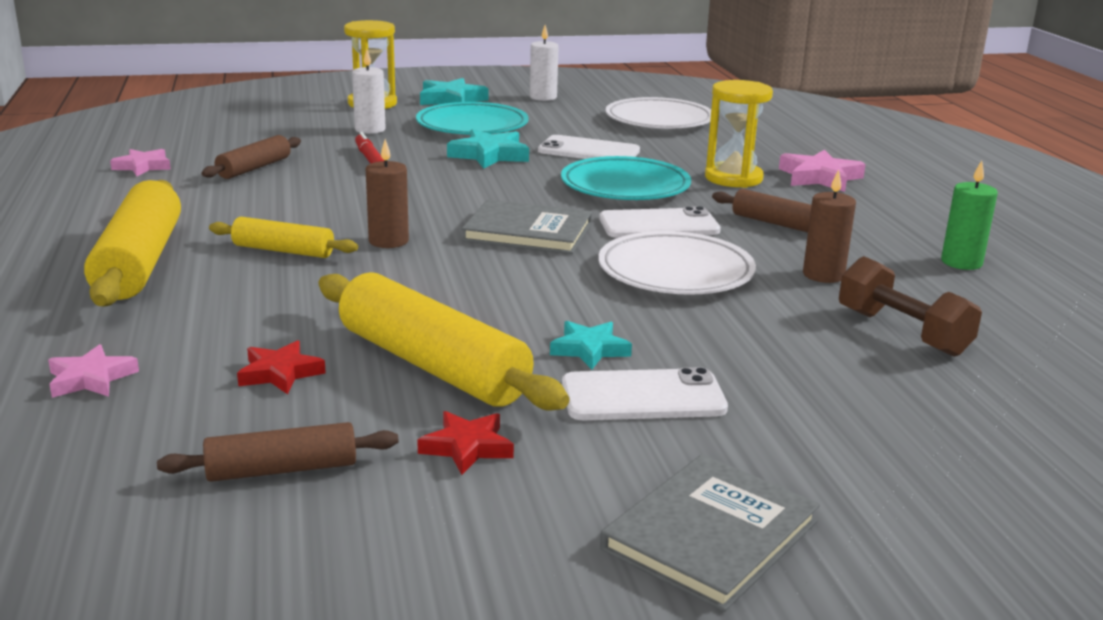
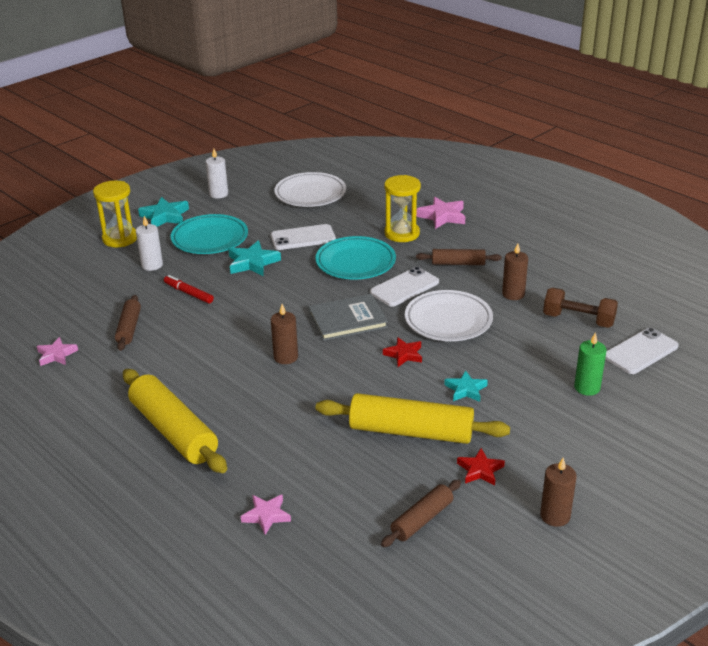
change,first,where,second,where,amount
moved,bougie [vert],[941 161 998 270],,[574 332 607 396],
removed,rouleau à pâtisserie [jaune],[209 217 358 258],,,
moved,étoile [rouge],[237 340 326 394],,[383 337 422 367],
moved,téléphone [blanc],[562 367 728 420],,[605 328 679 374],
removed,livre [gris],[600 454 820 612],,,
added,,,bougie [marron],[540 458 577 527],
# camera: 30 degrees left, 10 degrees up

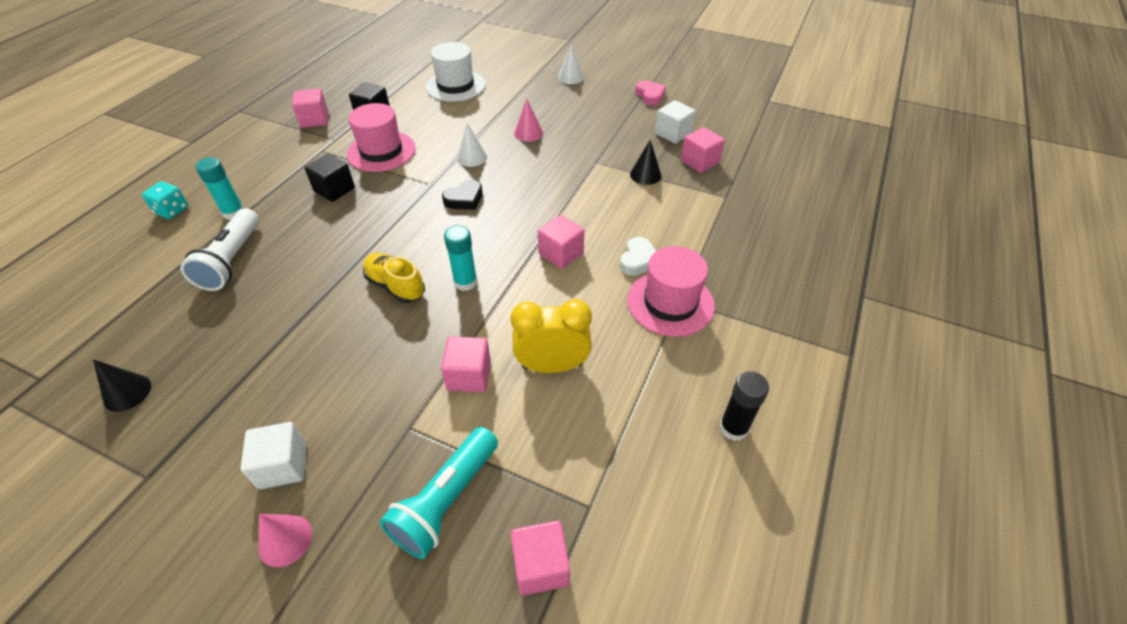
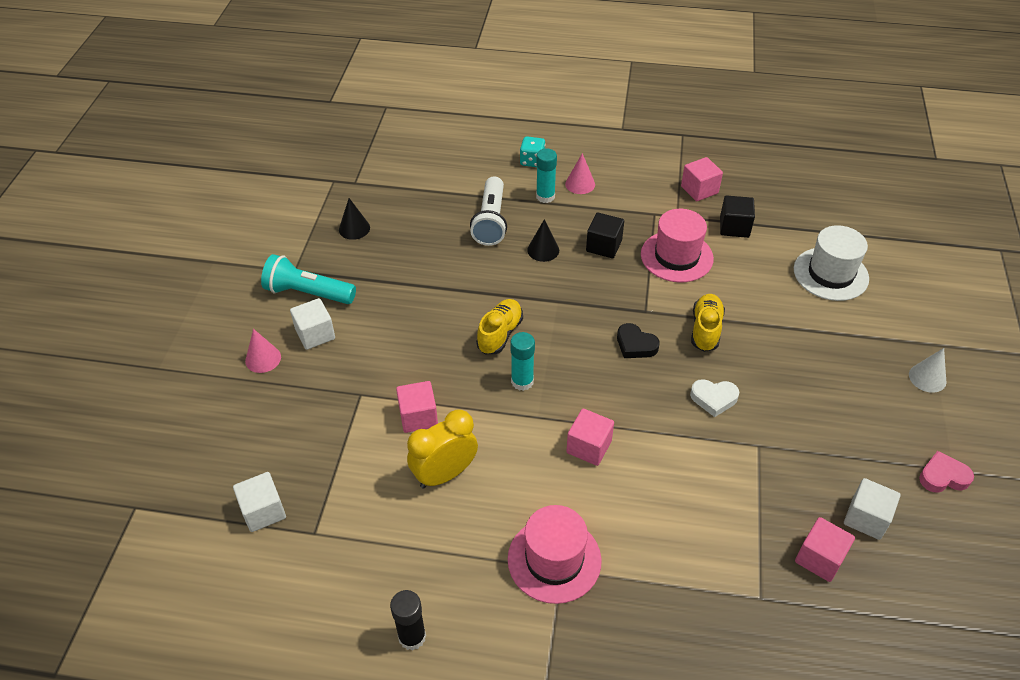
change,first,where,second,where,amount
turned,cœur [rose],[635 80 666 105],,[919 451 974 493],150 degrees counterclockwise
moved,cône [rose],[514 99 543 142],,[565 153 595 194],
replaced,cône [blanc],[457 123 487 167],chaussure [jaune],[691 294 725 352],
moved,cône [noir],[630 140 662 185],,[527 219 559 262],
turned,lampe de poche [blanc],[180 208 259 291],,[470 176 507 246],75 degrees counterclockwise
moved,cœur [blanc],[620 237 656 276],,[690 379 739 417],
turned,réveil [jaune],[511 299 592 373],,[407 409 478 489],105 degrees counterclockwise
moved,lampe de poche [turquoise],[380 427 498 559],,[261 254 356 304],
recoloured,cube [rose],[511 520 570 595],cube [blanc],[233 472 286 532],
# camera: 75 degrees right, 0 degrees up

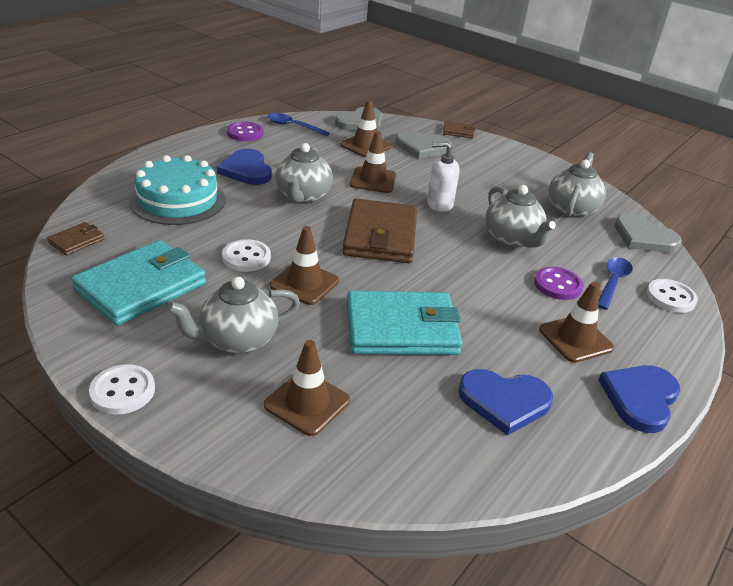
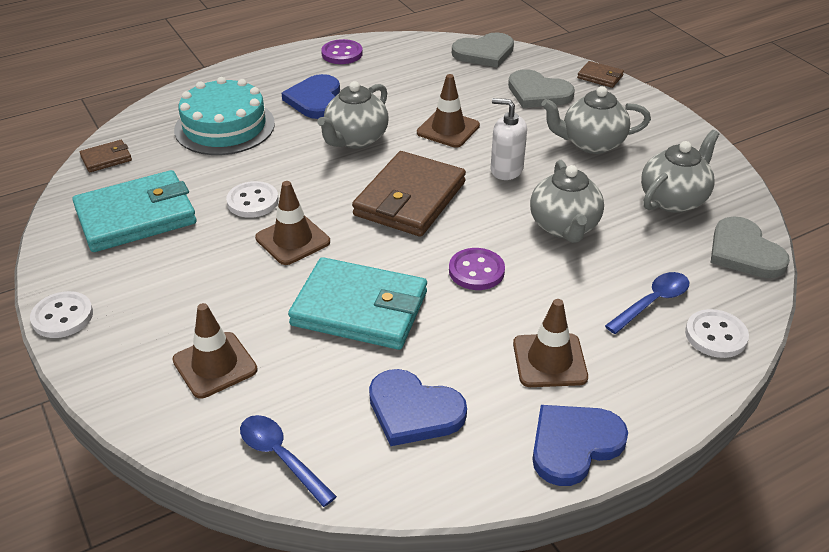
change,first,where,second,where,amount
removed,cône de chantier [marron],[340 100 391 158],,,
moved,cuillère [bleu],[267 113 330 136],,[240 415 337 507],
moved,bouton [violet],[534 267 584 300],,[449 248 505 290],
moved,théière [gris],[167 277 300 354],,[541 86 651 154],
# camera: 25 degrees right, 5 degrees up

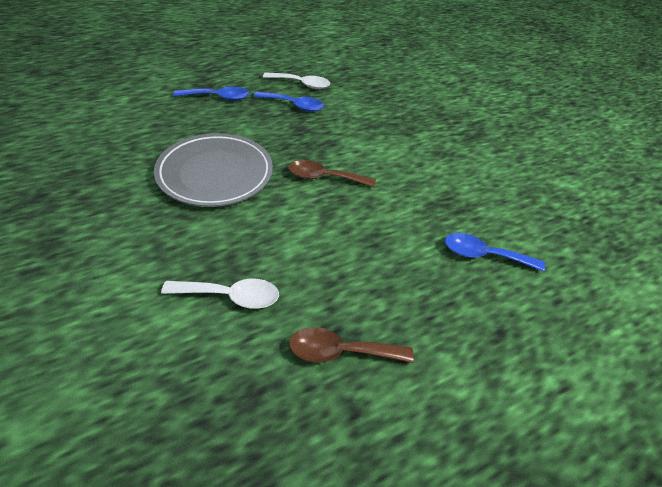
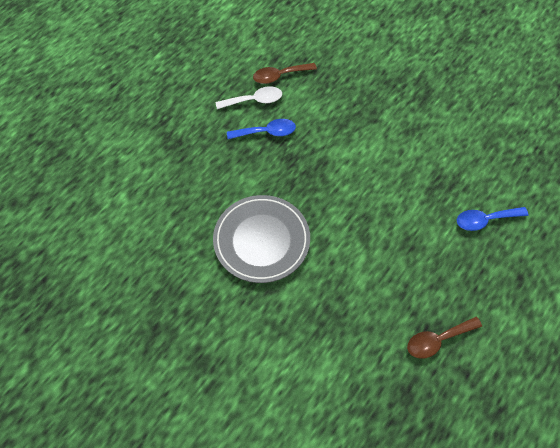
change,first,where,second,where,amount
removed,cuillère [bleu],[173 87 249 101],,,
moved,cuillère [marron],[288 160 376 187],,[253 63 317 84],
removed,cuillère [blanc],[161 279 279 309],,,
# camera: 20 degrees left, 15 degrees up

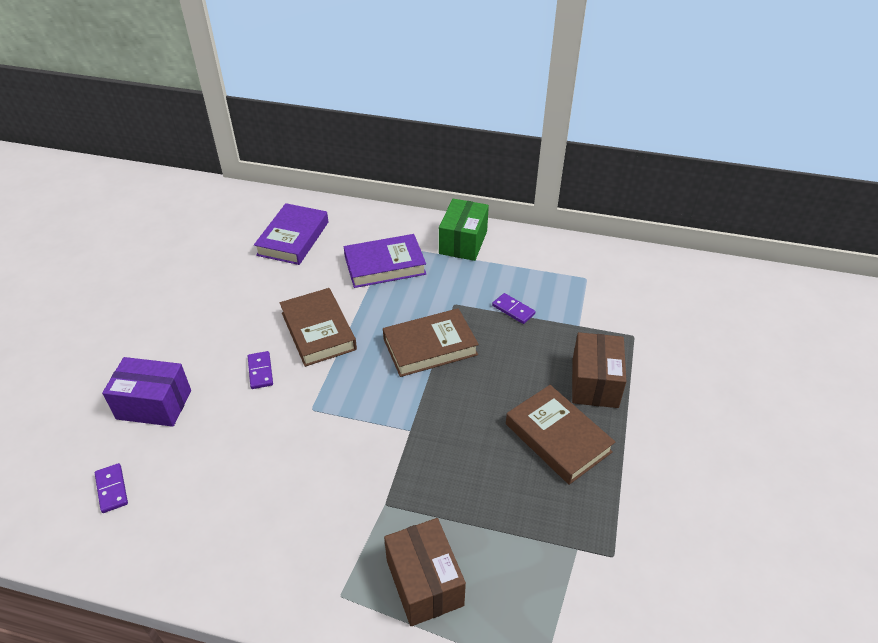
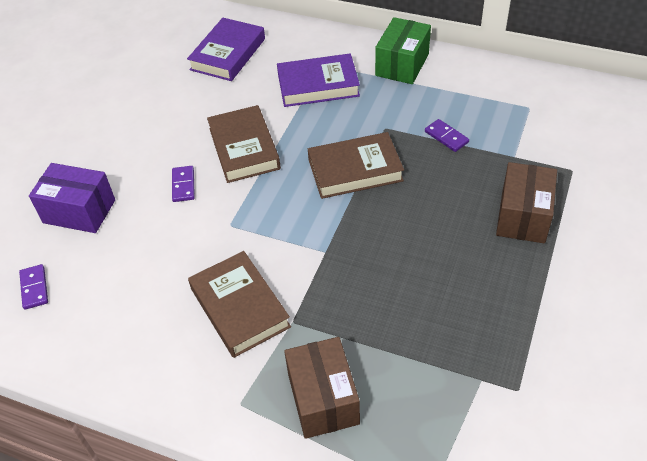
change,first,where,second,where,amount
moved,livre [marron],[506 385 615 485],,[188 251 291 358],
# camera: 10 degrees right, 5 degrees up

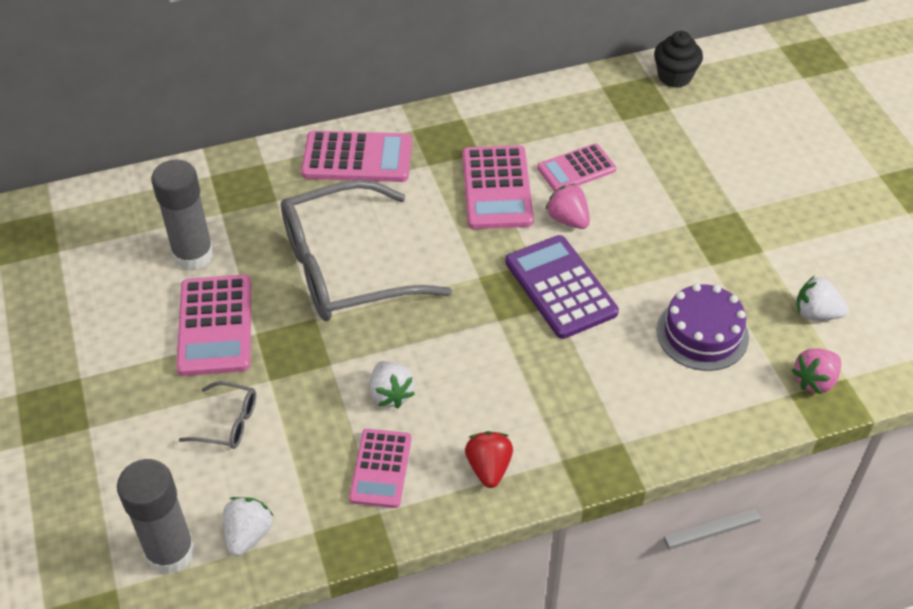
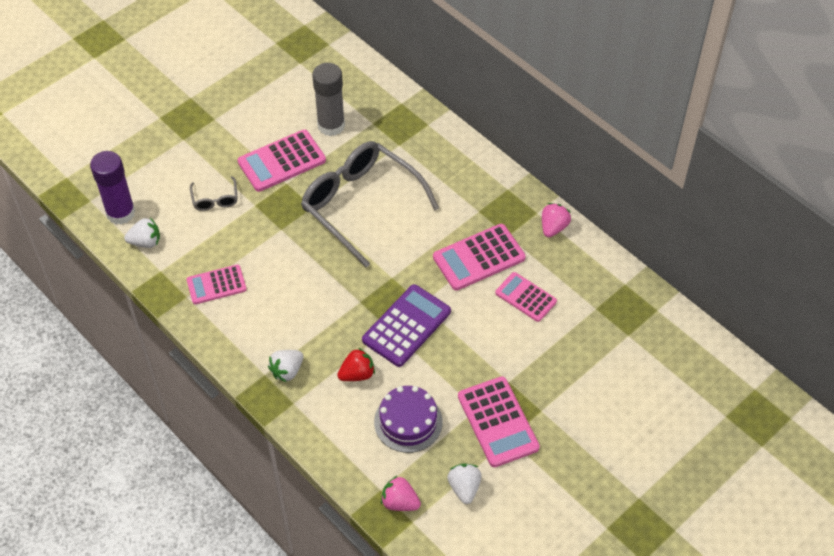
change,first,where,second,where,amount
removed,muffin [noir],[654 31 703 88],,,
moved,calculatrice [rose],[301 131 412 182],,[458 376 540 467],
moved,fraise [rose],[545 183 590 229],,[542 203 571 238],
moved,fraise [blanc],[370 361 415 408],,[268 350 303 382],
moved,fraise [rouge],[465 431 513 488],,[337 348 375 381],
recoloured,bâton de colle [gris],[117 459 195 574],bâton de colle [violet],[90 151 136 225],
# camera: 65 degrees right, 5 degrees up

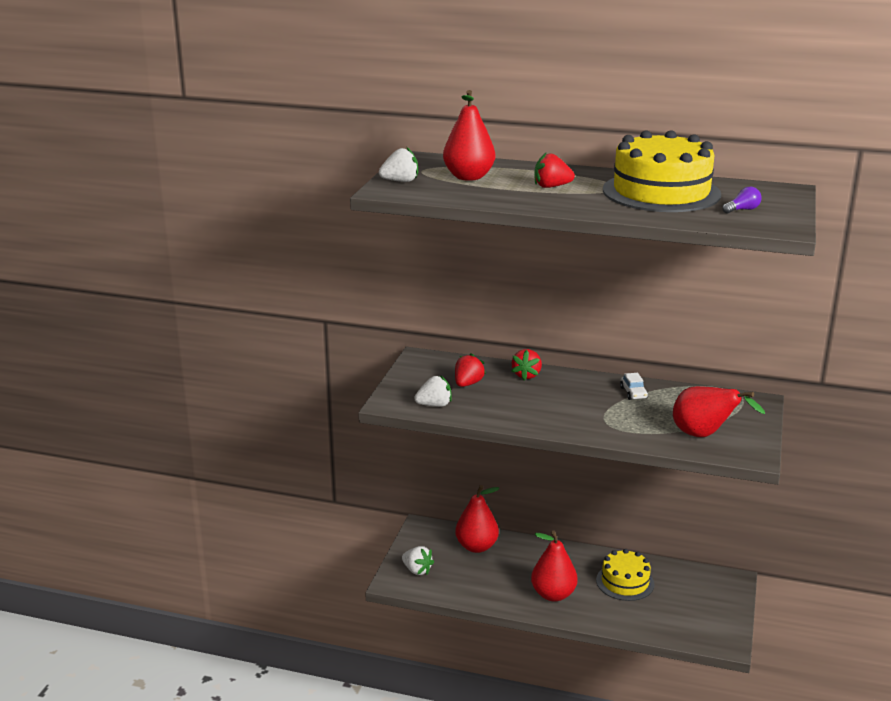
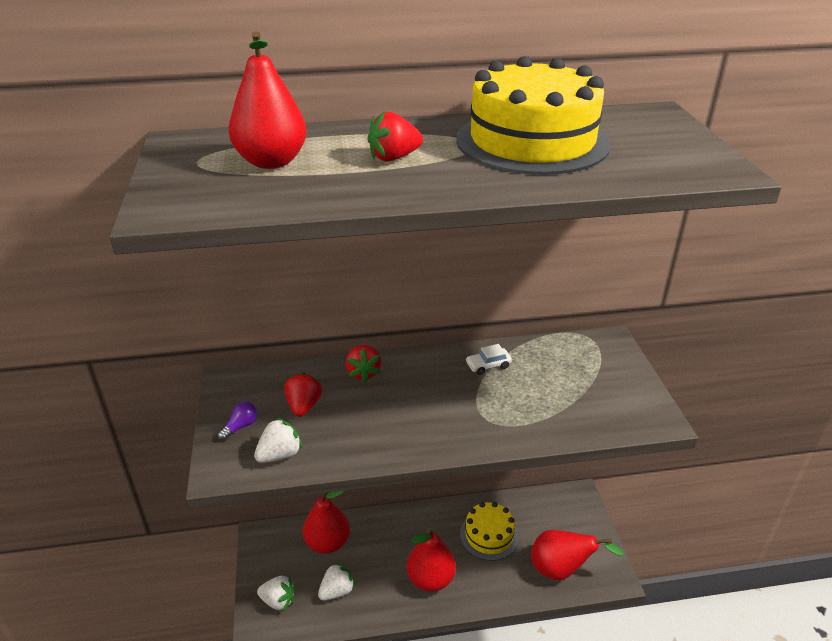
change,first,where,second,where,amount
moved,fraise [blanc],[379 147 418 182],,[318 562 355 601],
moved,ampoule [violet],[722 187 761 213],,[218 402 257 441],
turned,voiture [blanc],[620 373 648 400],,[466 344 512 375],105 degrees clockwise
moved,poire [rouge],[673 386 765 437],,[531 530 624 581],
# camera: 25 degrees left, 10 degrees up

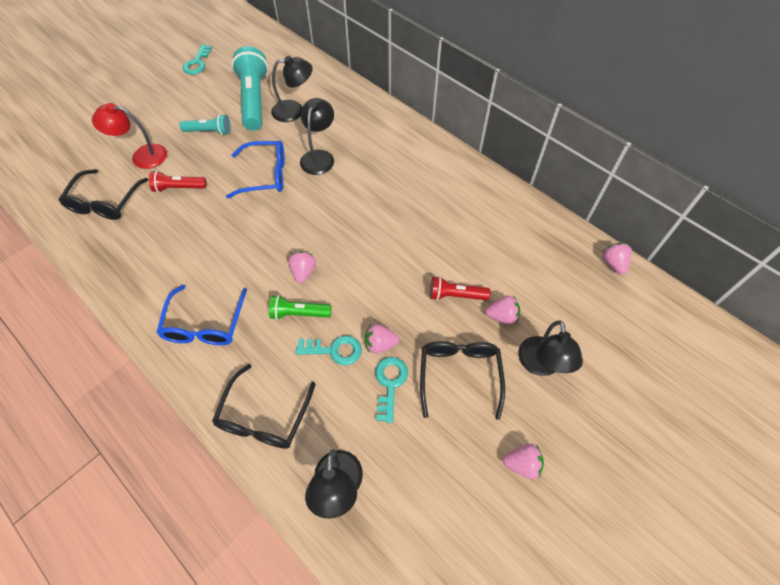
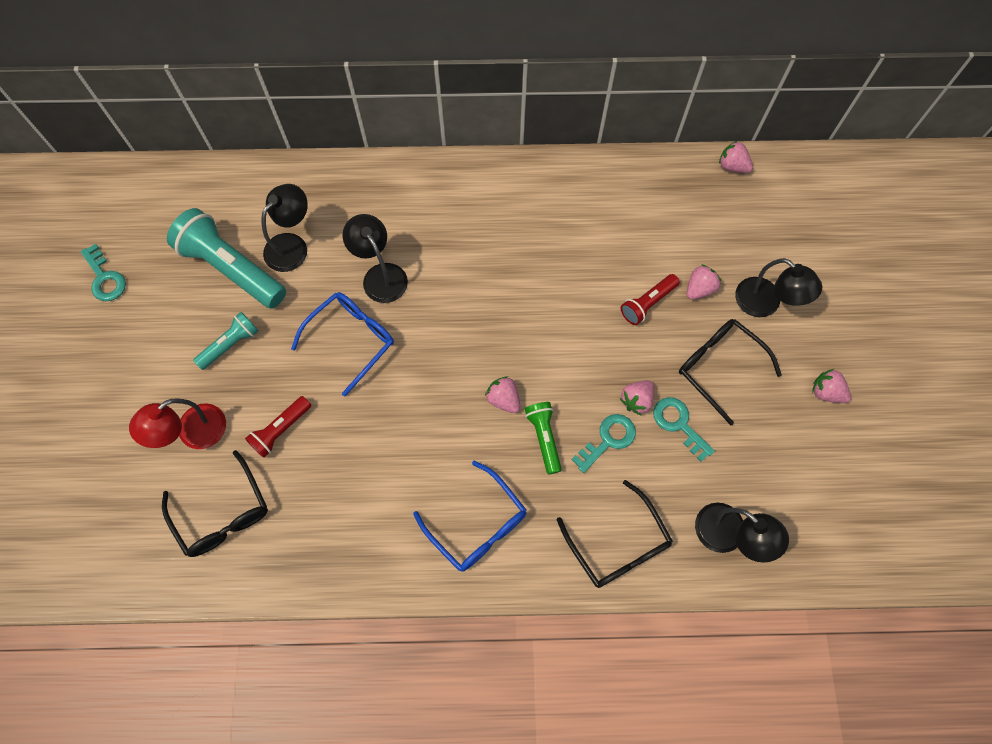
change,first,where,second,where,amount
turned,lampe de poche [vert],[269 295 331 320],,[525 402 562 475],120 degrees clockwise
turned,fraise [rose],[503 443 544 479],,[812 369 851 403],105 degrees counterclockwise
# camera: 45 degrees left, 10 degrees up

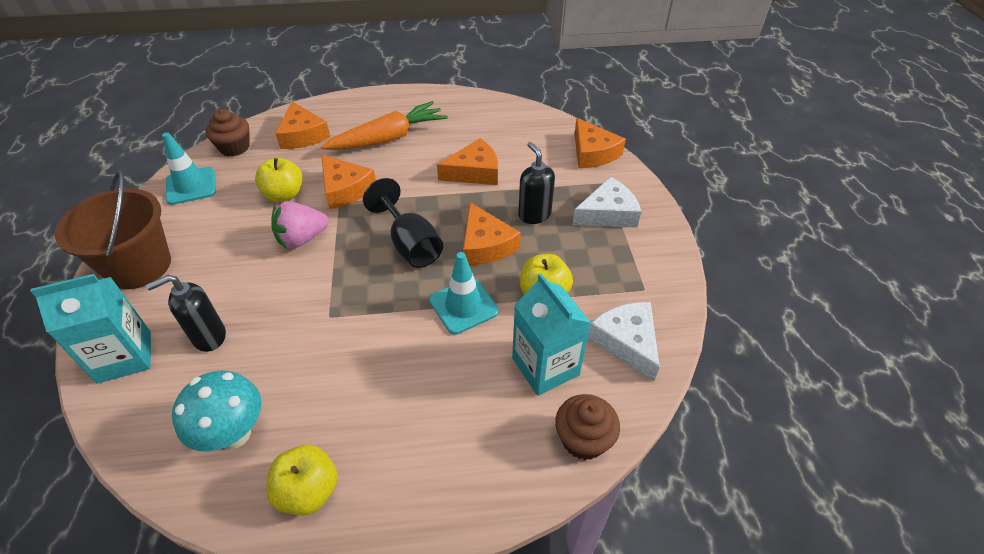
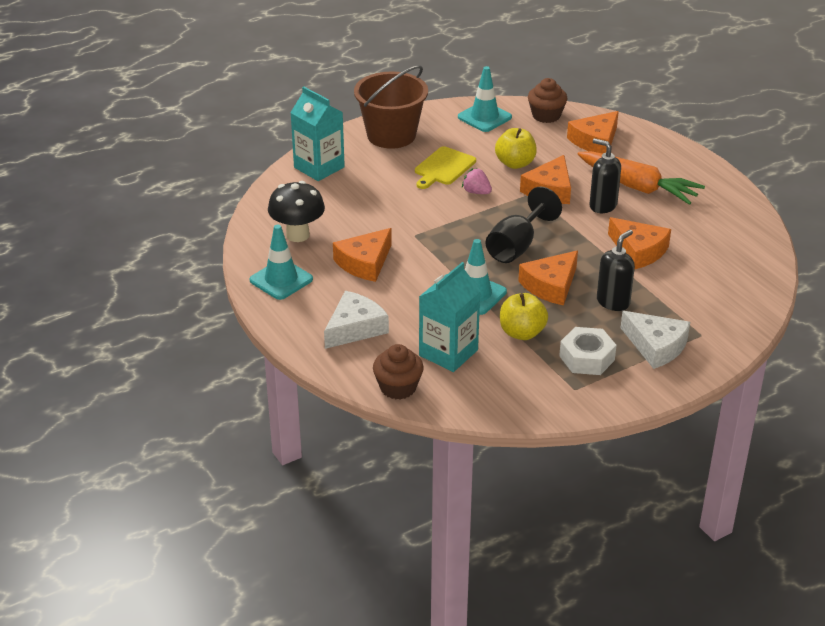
change,first,where,second,where,amount
moved,fromage [orange],[575 118 626 168],,[333 228 392 282],
resized,fraise [rose],[271 201 329 249],,[462 168 492 194],x0.63
moved,distributeur de savon [noir],[146 275 226 352],,[589 138 621 213],
moved,fromage [blanc],[587 302 660 382],,[324 291 389 349],
recoloured,champignon [turquoise],[172 370 262 451],champignon [noir],[268 181 325 242],
replaced,pomme [jaune],[266 445 338 515],cône de chantier [turquoise],[249 225 313 300],
added,,,planche à découper [jaune],[415 146 476 189],
added,,,écrou [blanc],[559 327 617 375],
# camera: 65 degrees right, 10 degrees down

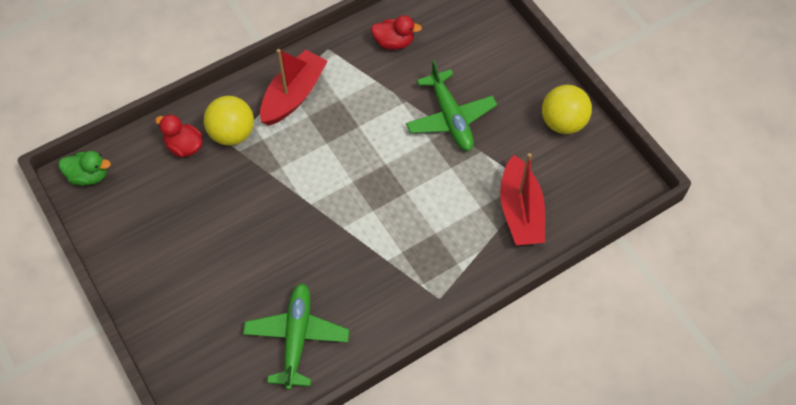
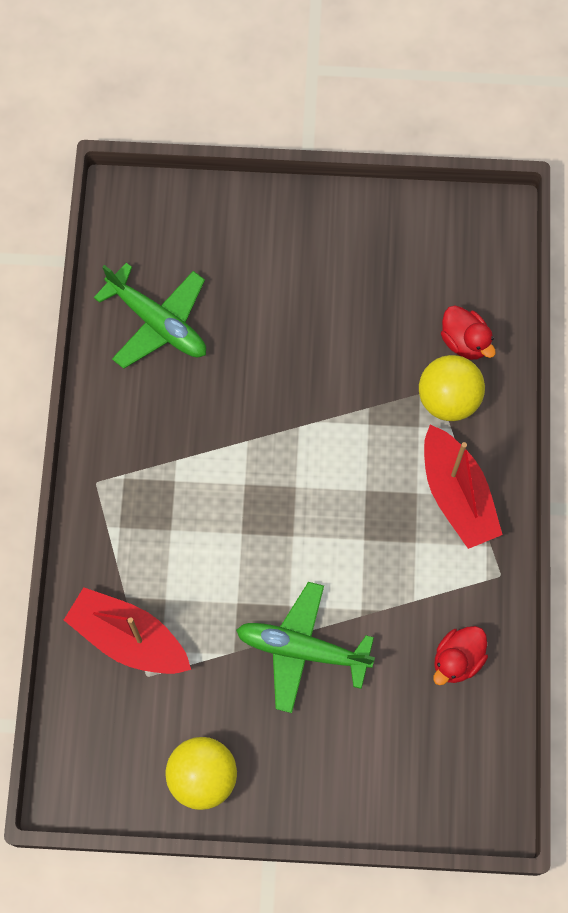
change,first,where,second,where,amount
turned,canard [rouge],[155 114 203 158],,[441 306 496 360],75 degrees clockwise
removed,canard [vert],[59 151 111 186],,,
# camera: 125 degrees right, 10 degrees up

